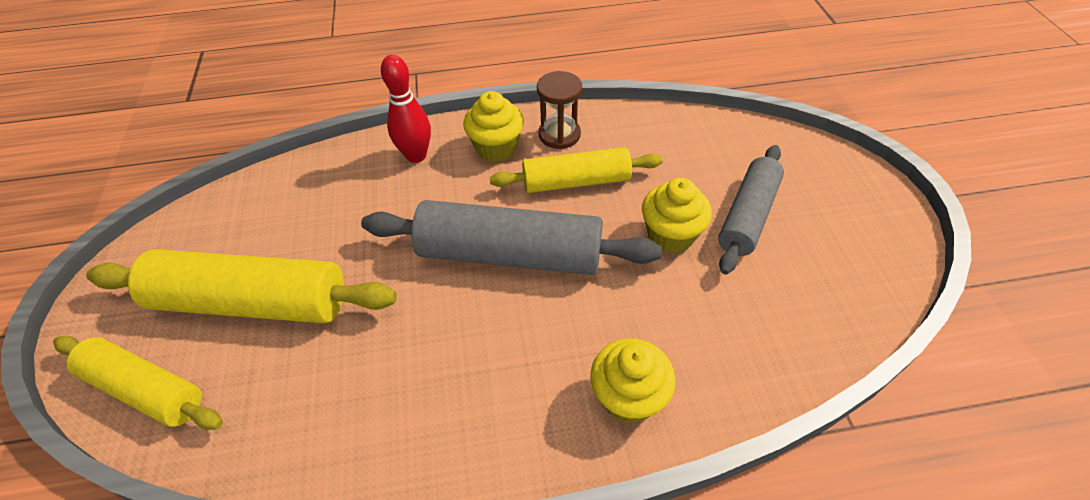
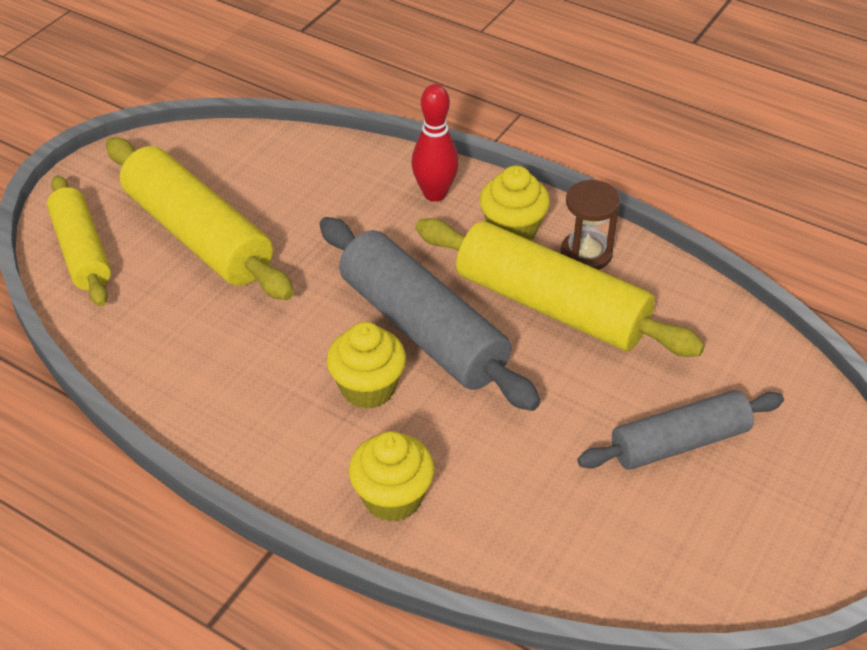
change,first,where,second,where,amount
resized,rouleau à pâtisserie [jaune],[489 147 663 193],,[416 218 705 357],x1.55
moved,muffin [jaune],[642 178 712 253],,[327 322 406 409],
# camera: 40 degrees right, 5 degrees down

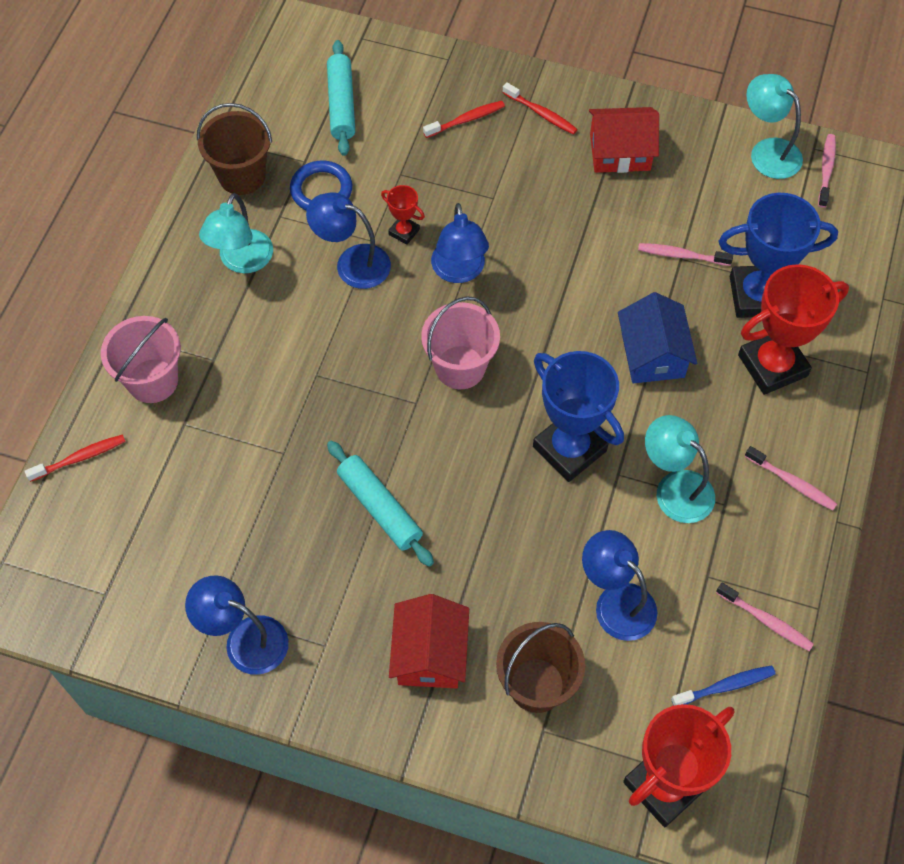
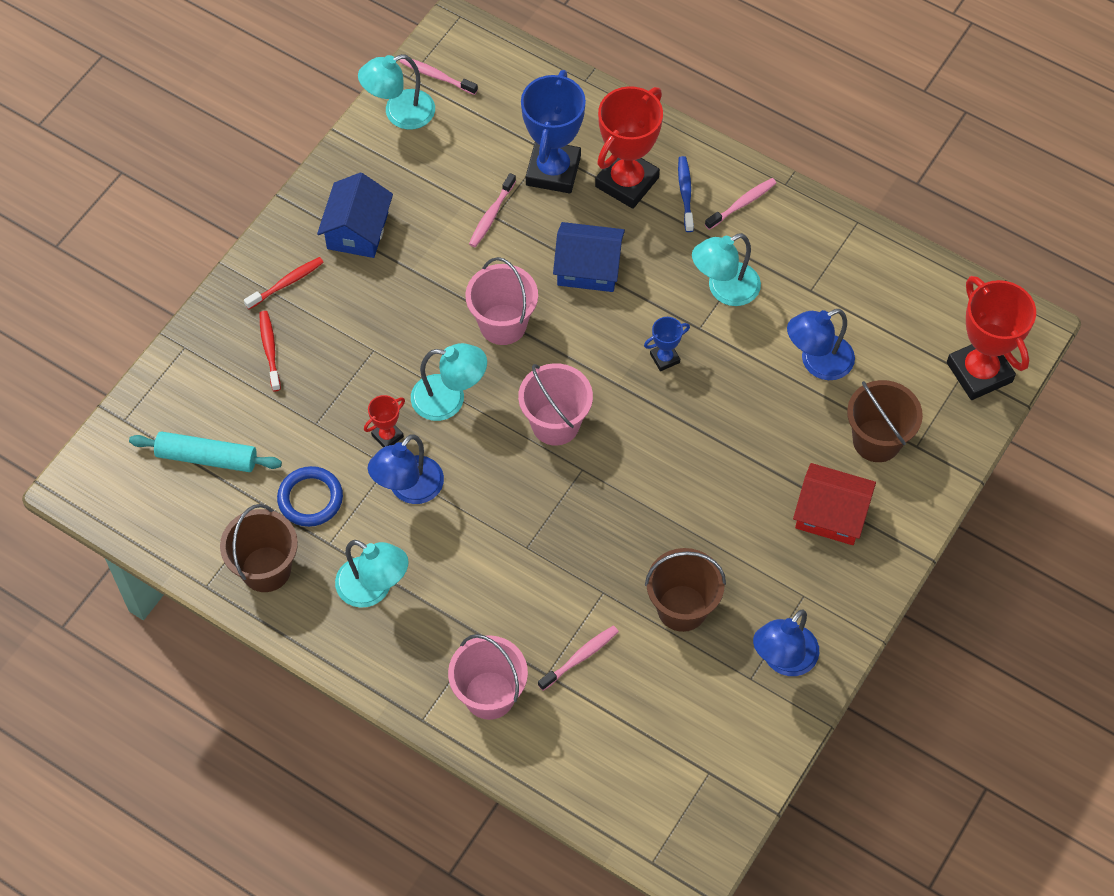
change,first,where,second,where,amount
recoloured,maison [rouge],[589 107 659 173],maison [bleu],[317 173 393 258],
recoloured,lampe [bleu],[431 203 489 283],lampe [turquoise],[411 343 487 421],
turned,trophée [rouge],[738 264 849 395],,[595 86 663 209],45 degrees clockwise
resized,trophée [bleu],[533 351 624 482],,[644 317 690 371],x0.46
removed,brosse à dents [rouge],[25 434 126 482],,,
removed,rouleau à pâtisserie [turquoise],[327 441 434 567],,,
moved,brosse à dents [rose],[716 583 814 651],,[538 626 619 691],
moved,brosse à dents [bleu],[671 665 776 706],,[678 156 694 232],
added,,,seau [rose],[465 257 538 345],
added,,,seau [marron],[645 548 726 632],
# camera: 75 degrees left, 0 degrees up

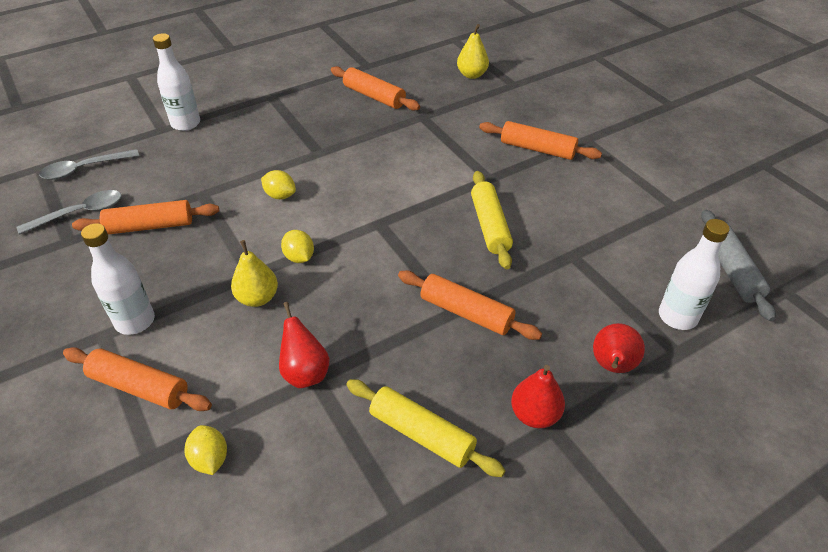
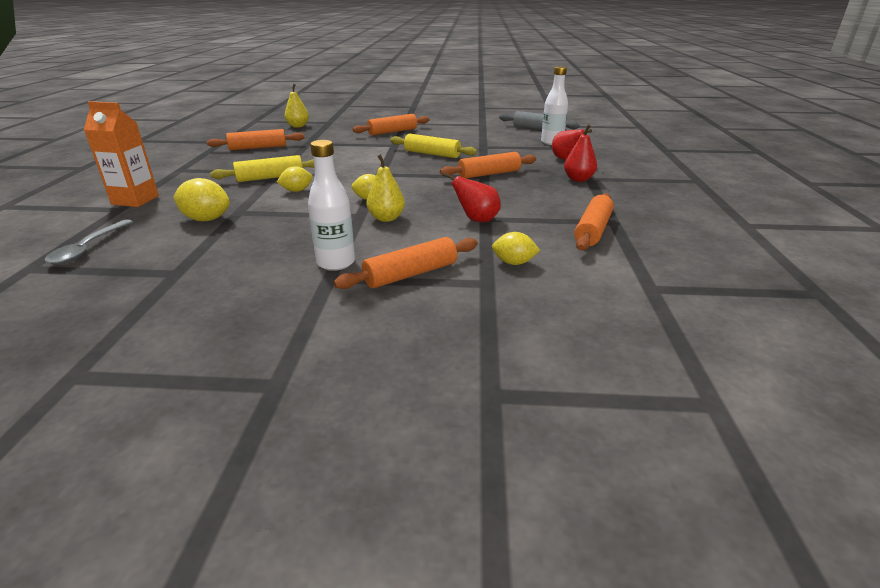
change,first,where,second,where,amount
replaced,bouteille [blanc],[153 33 200 131],brique de lait [orange],[83 101 159 207],
removed,cuillère [gris],[17 190 121 235],,,
moved,rouleau à pâtisserie [orange],[72 200 219 235],,[574 193 614 251],
moved,rouleau à pâtisserie [jaune],[346 379 506 477],,[210 155 315 182],
added,,,citron [jaune],[173 178 230 221],
# camera: 55 degrees left, 15 degrees down

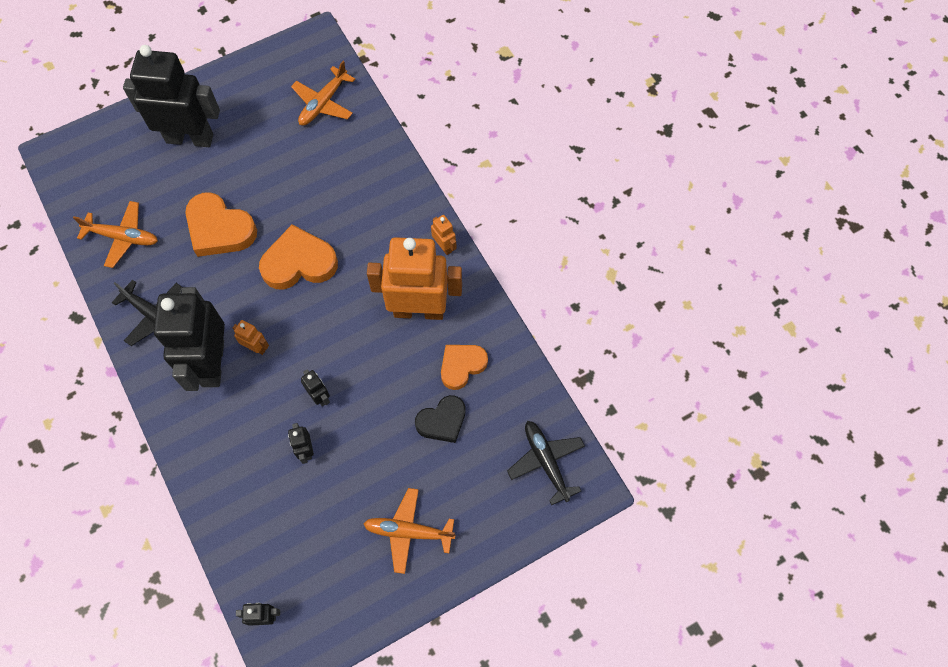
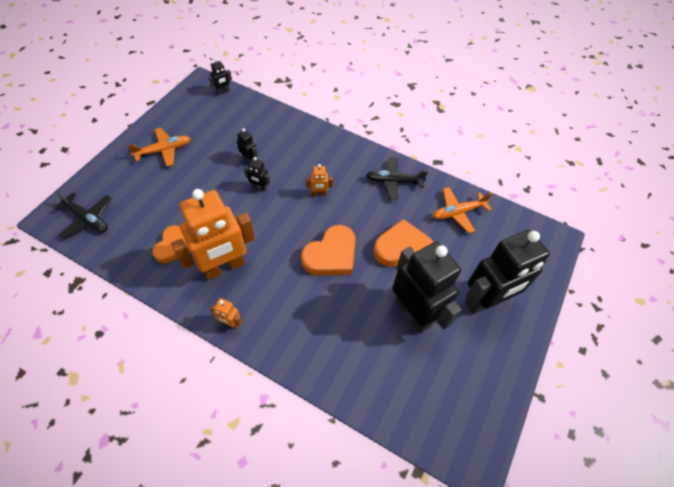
change,first,where,second,where,amount
removed,avion [orange],[291 61 355 126],,,
moved,robot [noir],[154 287 225 391],,[392 242 462 334],
removed,cœur [noir],[415 395 466 443],,,
# camera: 145 degrees right, 10 degrees down

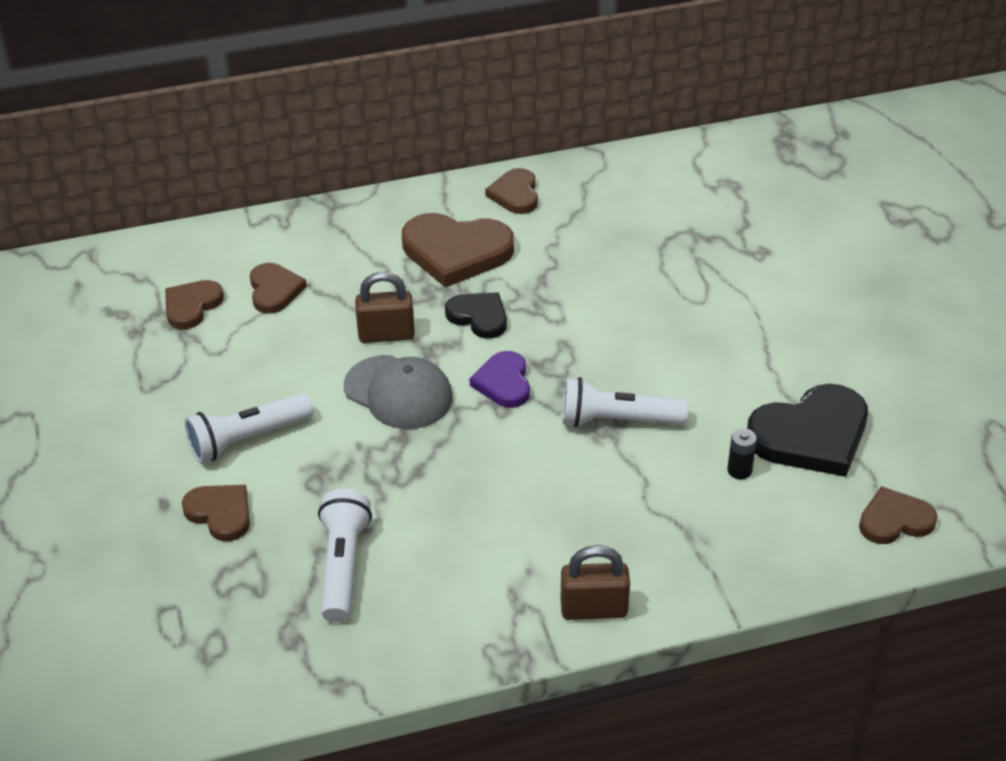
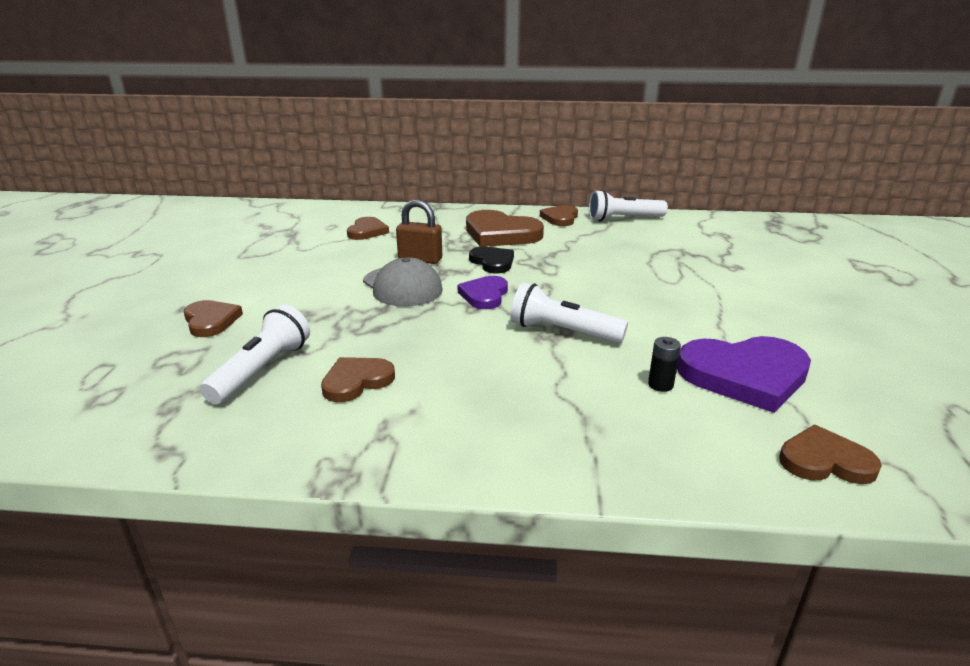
change,first,where,second,where,amount
moved,cœur [marron],[165 280 224 329],,[321 357 395 402],
recoloured,cœur [noir],[747 384 868 477],cœur [violet],[677 336 811 413],
moved,lampe de poche [blanc],[185 393 313 463],,[589 190 668 221],
removed,cadenas [marron],[561 545 630 620],,,
# camera: 20 degrees right, 15 degrees down

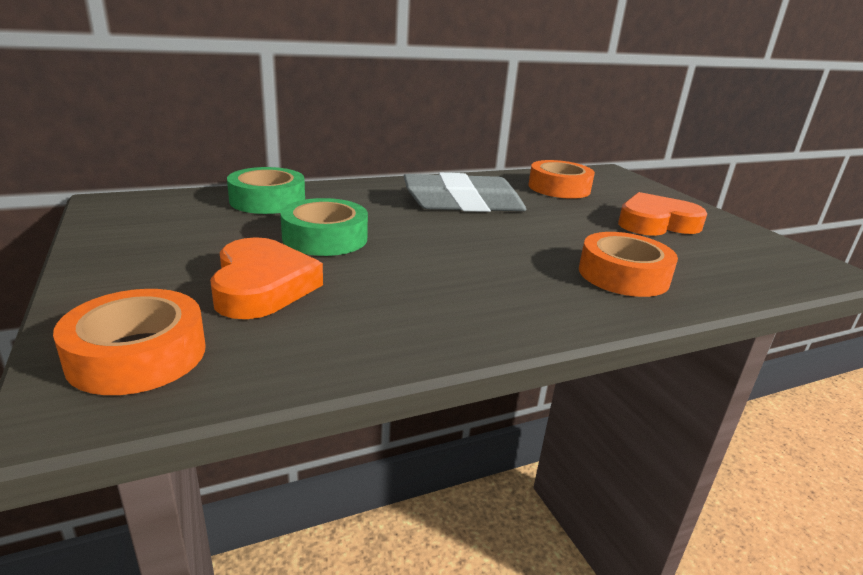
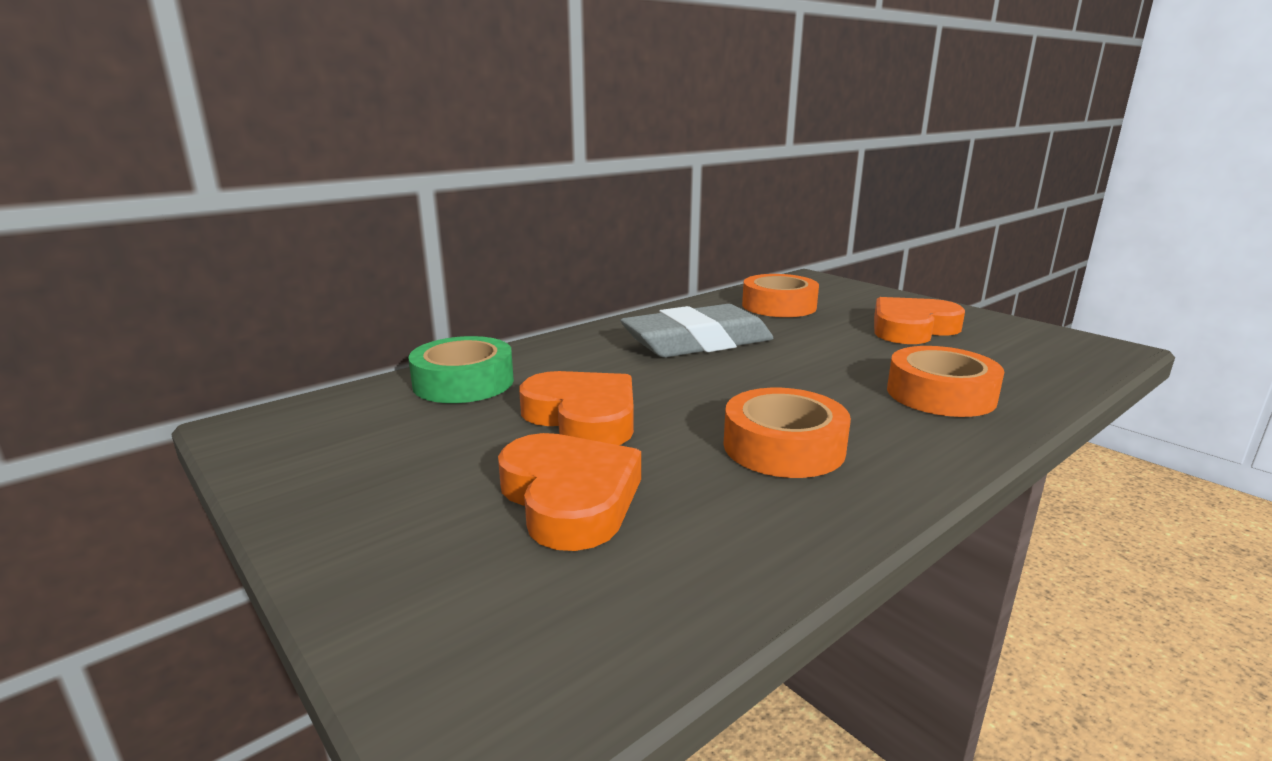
change,first,where,second,where,amount
replaced,ruban adhésif [vert],[280 198 368 256],cœur [orange],[519 371 634 445],
moved,ruban adhésif [orange],[53 289 206 395],,[724 388 851 478],
# camera: 15 degrees left, 5 degrees down

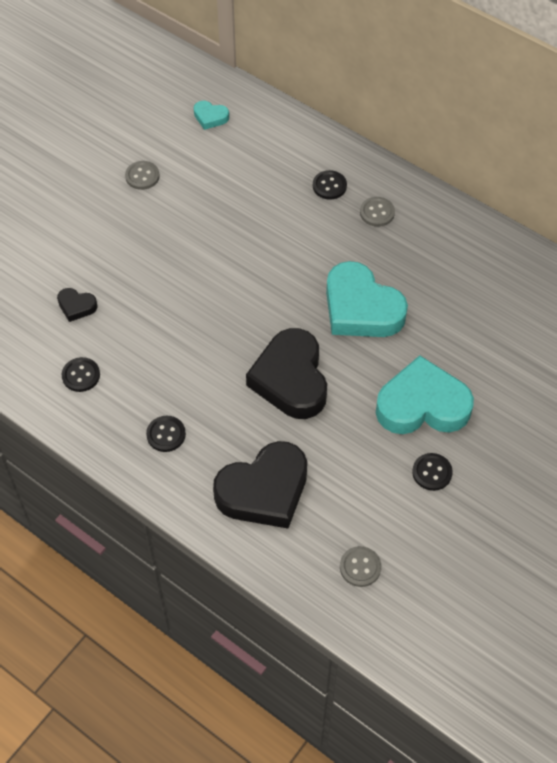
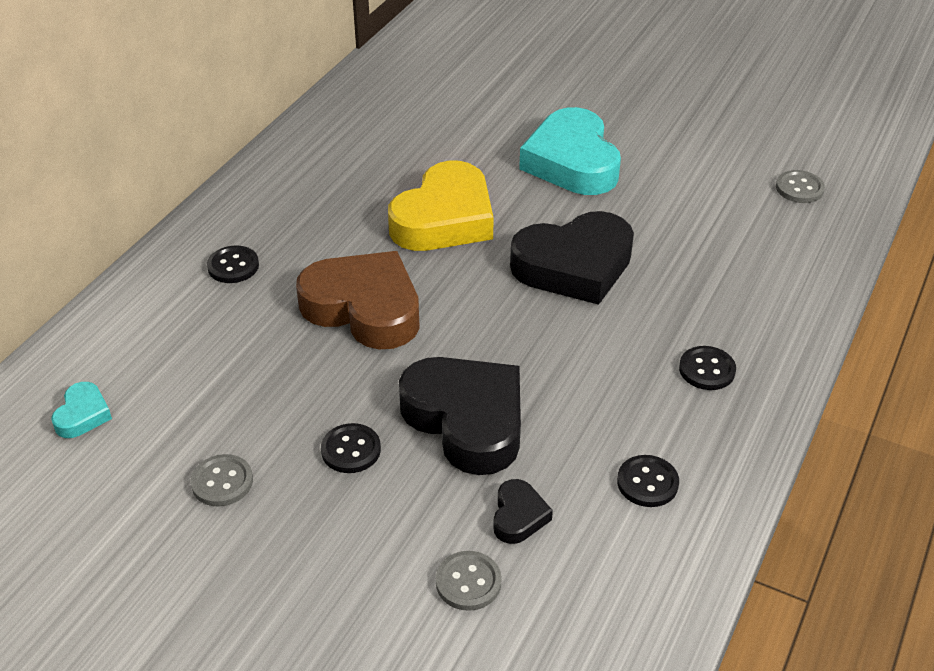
change,first,where,second,where,amount
moved,bouton [gris],[360 197 395 227],,[436 551 502 611],
recoloured,cœur [turquoise],[326 261 408 337],cœur [jaune],[388 161 494 251],
moved,cœur [noir],[213 441 307 528],,[399 357 521 475],
moved,bouton [noir],[412 453 453 491],,[321 423 381 473],
added,,,cœur [marron],[296 251 420 349],
# camera: 100 degrees left, 15 degrees down

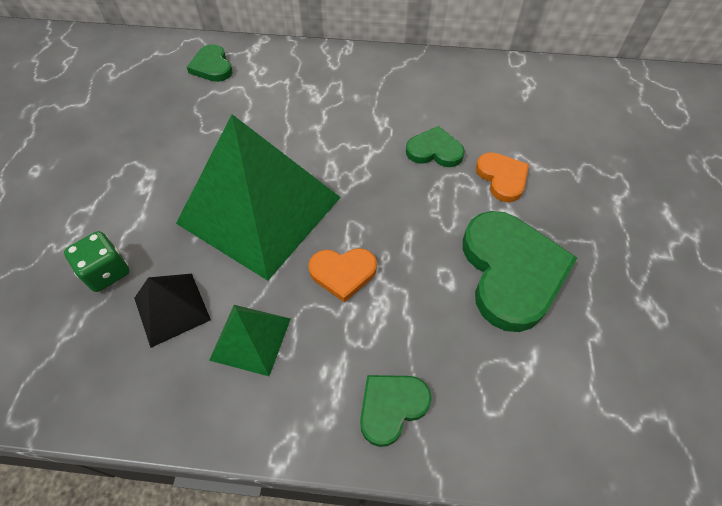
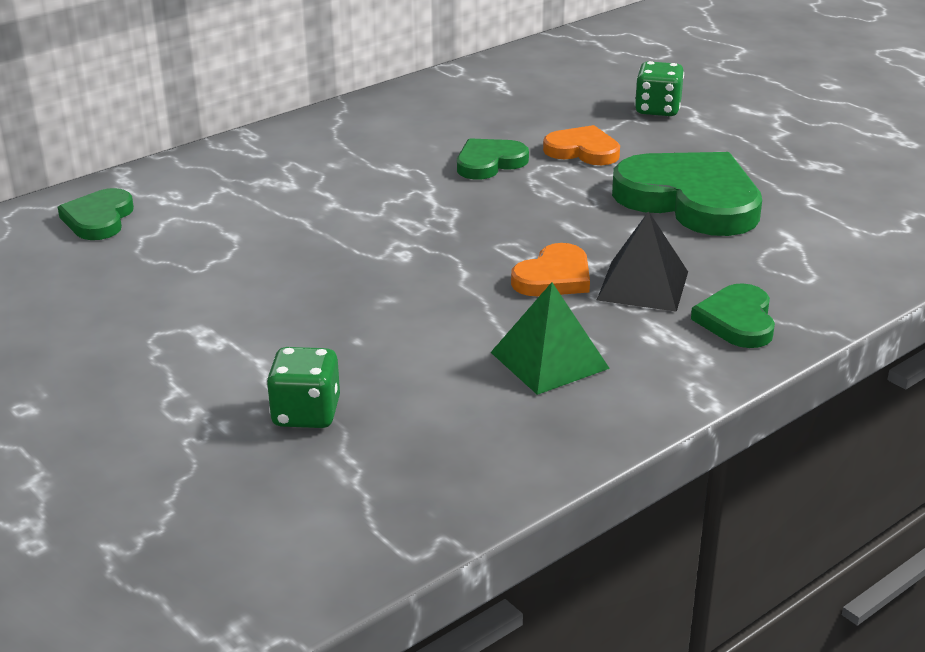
change,first,where,second,where,amount
turned,cœur [vert],[187 44 232 82],,[58 188 134 240],75 degrees clockwise
removed,pyramide [vert],[176 114 341 281],,,
moved,pyramide [noir],[134 274 211 348],,[597 211 688 312],
added,,,dé [vert],[635 61 684 116],
# camera: 45 degrees left, 25 degrees down

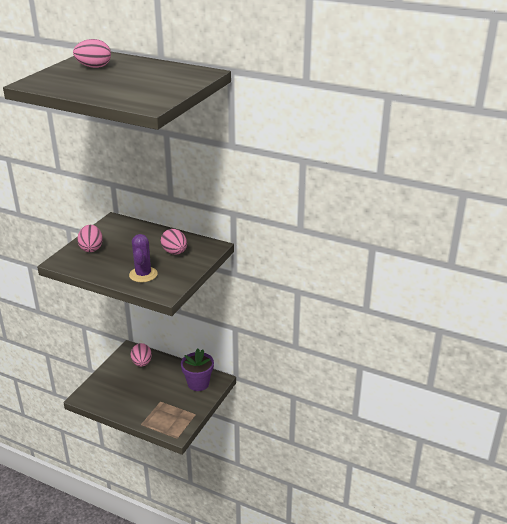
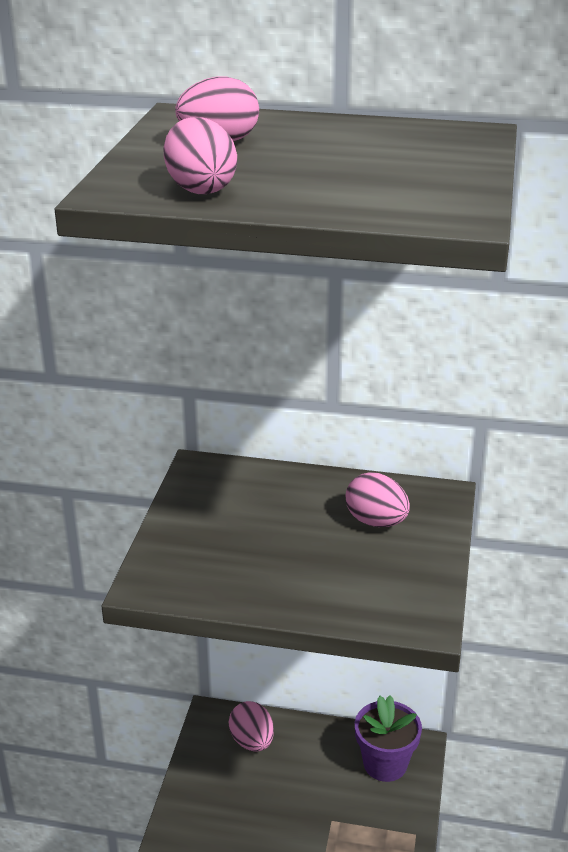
change,first,where,second,where,amount
moved,œuf [rose],[77 225 103 252],,[164 117 237 194],
removed,cactus [violet],[129 234 158 282],,,
# camera: 15 degrees left, 0 degrees up

